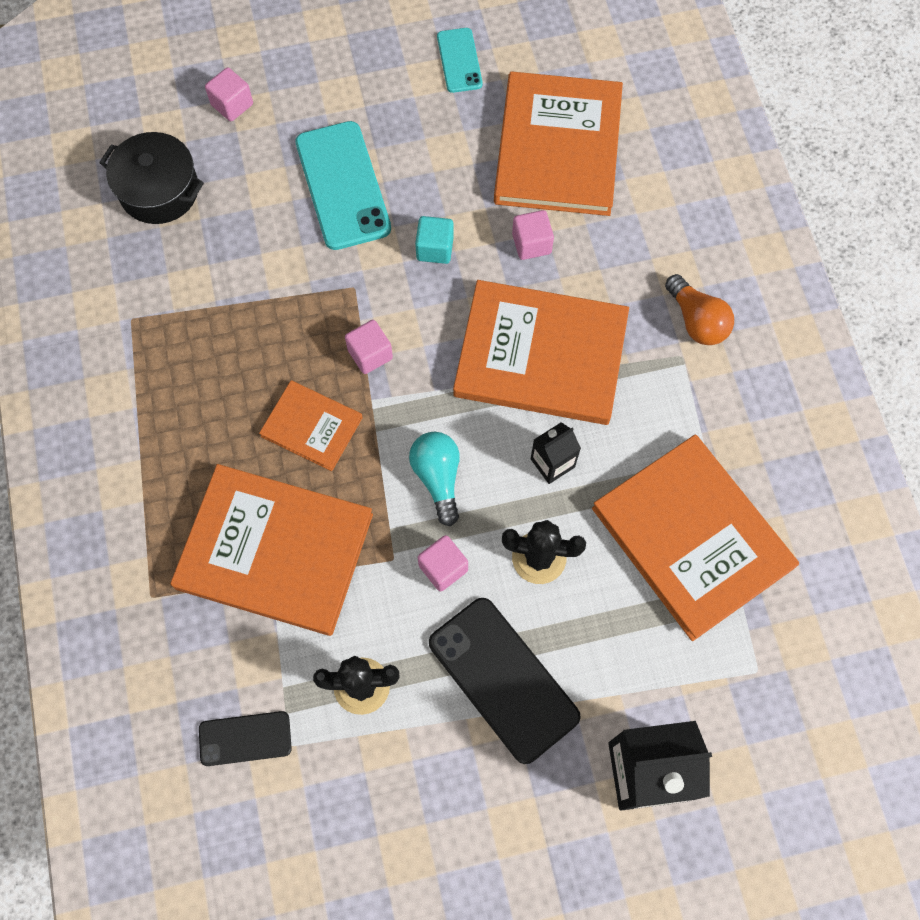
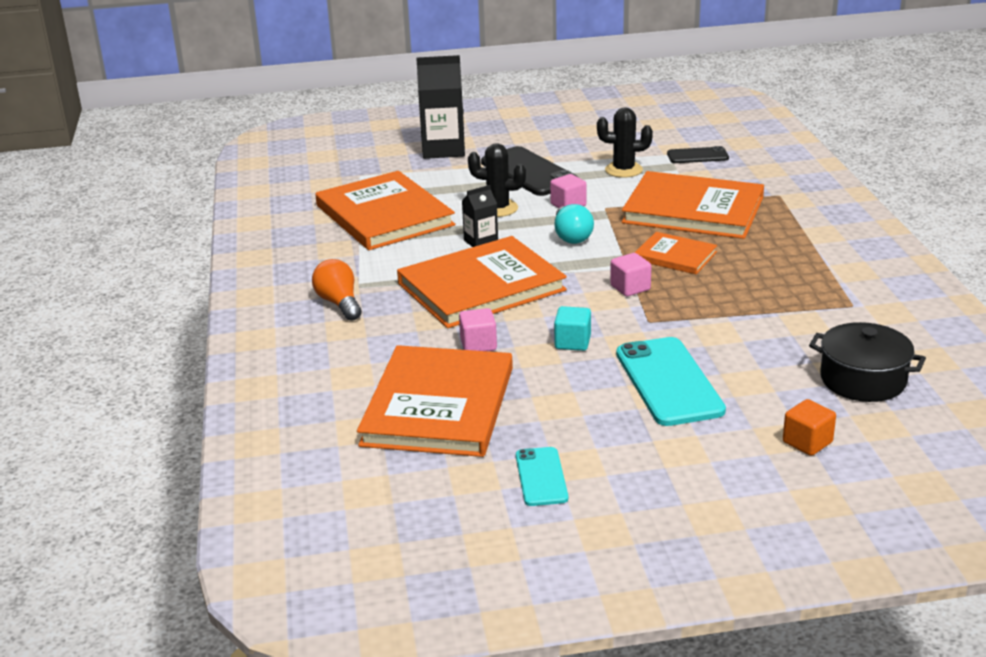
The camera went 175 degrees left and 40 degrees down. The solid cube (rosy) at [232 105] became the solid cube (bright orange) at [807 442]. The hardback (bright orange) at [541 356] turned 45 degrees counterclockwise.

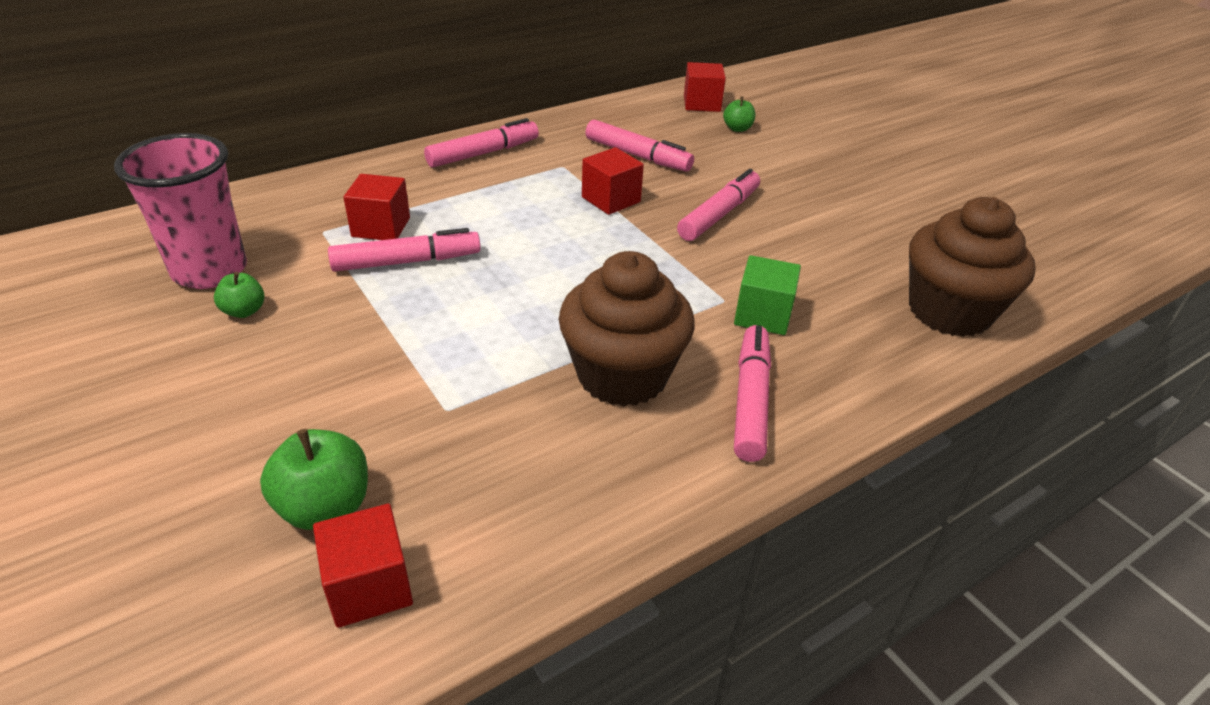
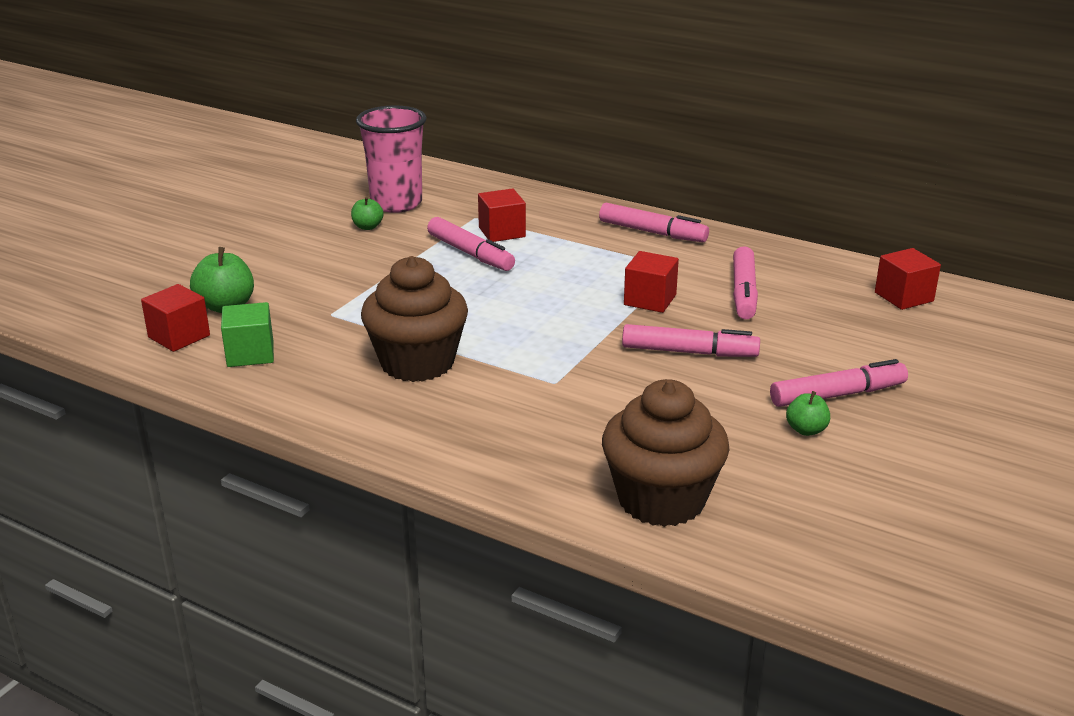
The camera went 65 degrees right and 10 degrees down. The toy apple (leaf-green) moved from [737 128] to [806 430]. The solid cube (leaf-green) moved from [762 315] to [250 354]. The marker (rosy) moved from [751 400] to [837 395].

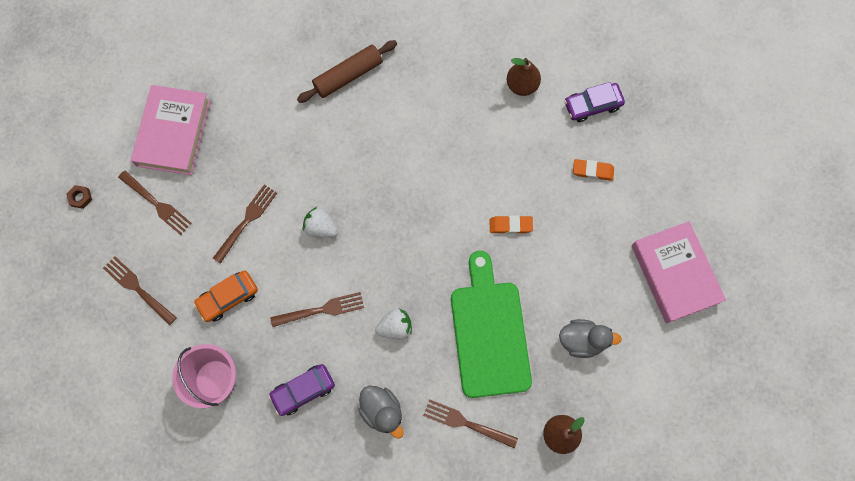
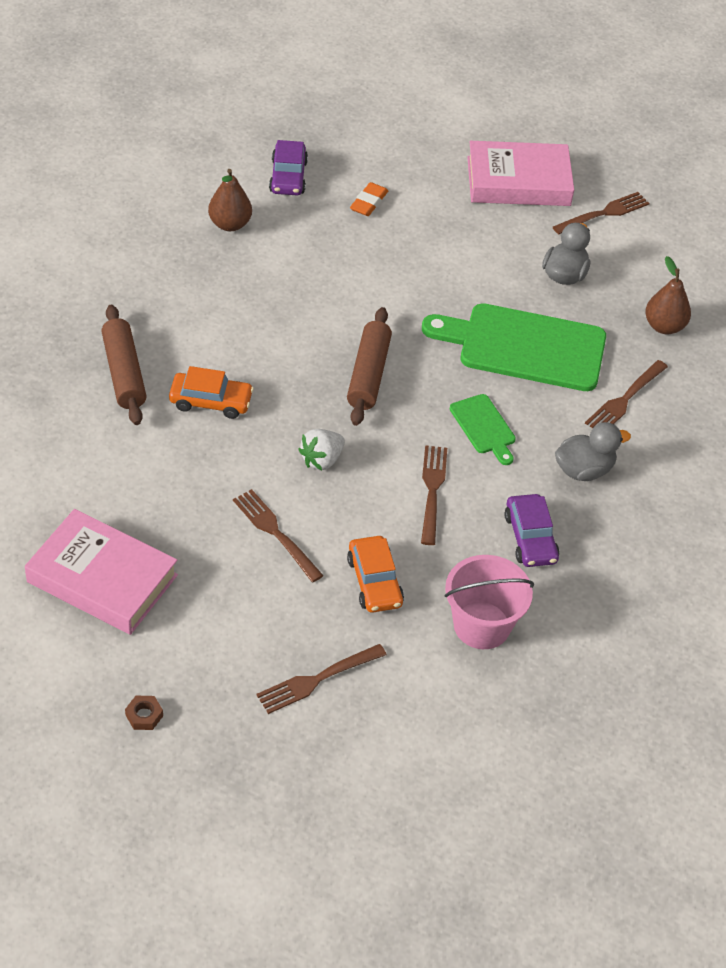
The camera went 75 degrees left and 25 degrees down. The dinner fork (dark brown) moved from [156 204] to [603 214]. The gum eraser (bright orange) at [510 225] disappeared. The berry (white) at [395 327] was replaced by the cutting board (leaf-green) at [484 427]. The dough roller (dark brown) at [368 374] appeared. The automobile (bright orange) at [211 401] appeared.

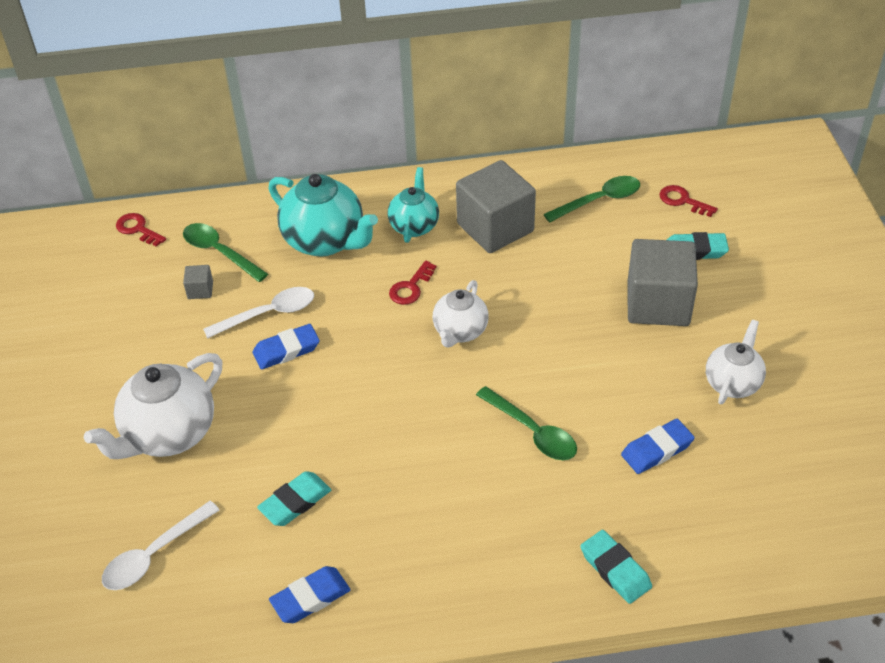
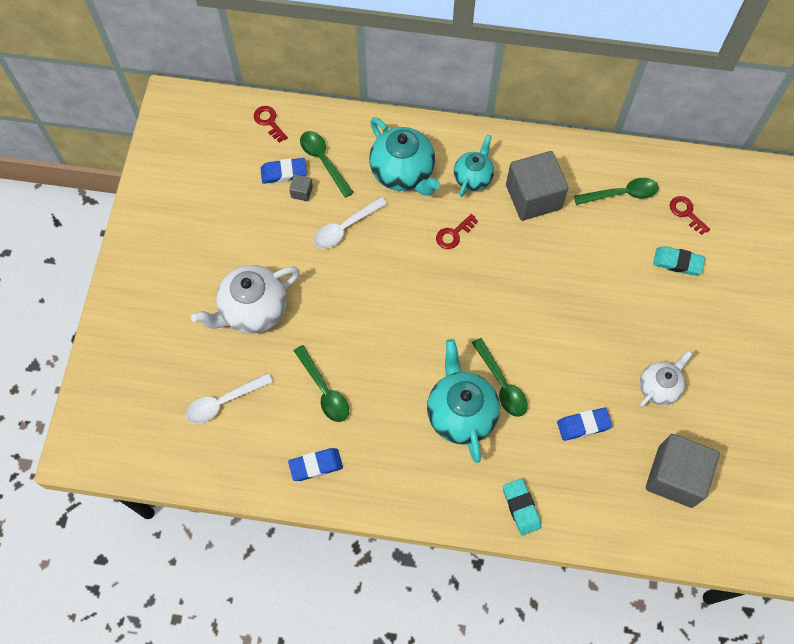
The camera went 15 degrees right and 20 degrees up. The solid cube (gray) moved from [658 303] to [675 476]. The teapot (white) at [460 332] disappeared. The spoon (white) at [268 314] turned 150 degrees clockwise. The gum eraser (blue) moved from [286 350] to [284 173]. The gum eraser (teal) at [295 502] was replaced by the spoon (leaf-green) at [324 390]. The teapot (teal) at [461 413] appeared.

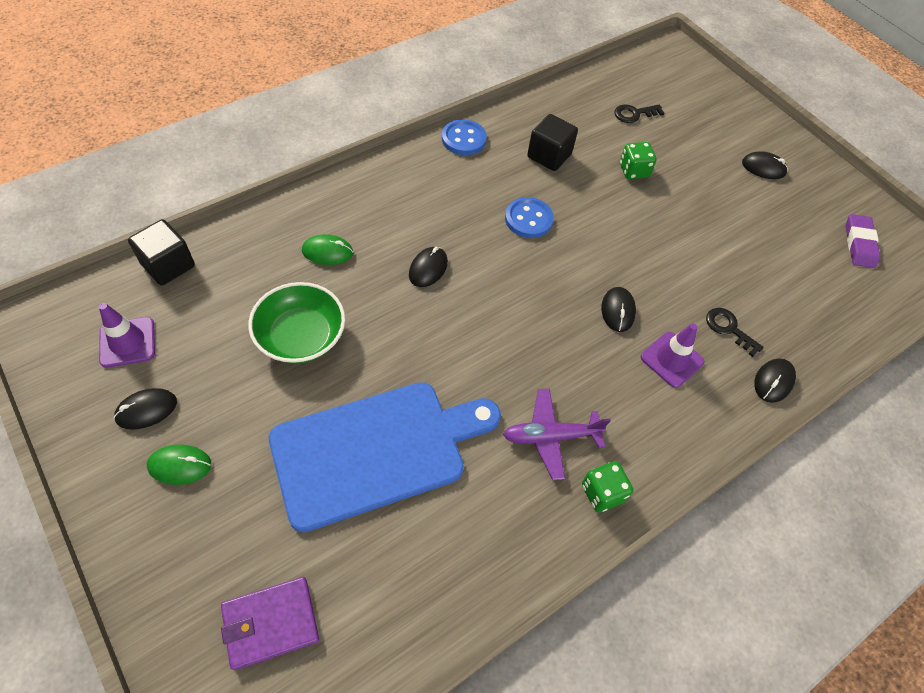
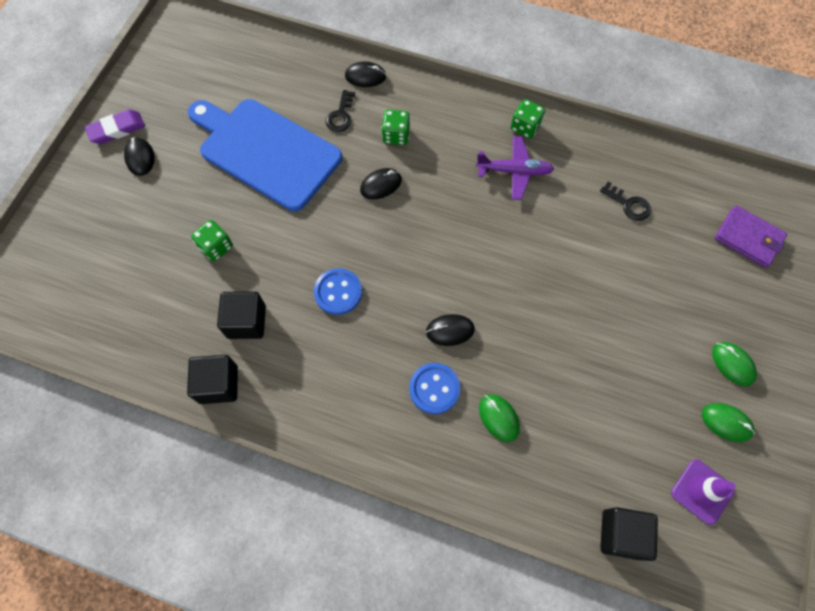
The camera went 120 degrees left and 10 degrees up. The door key (black) moved from [634 114] to [628 204]. The shirt button (blue) moved from [463 139] to [434 389]. The gum eraser (purple) moved from [859 244] to [117 129]. The serving bowl (leaf-green) at [301 336] disappeared. The safety cone (purple) at [672 359] was replaced by the game die (leaf-green) at [396 135]. The cutting board (blue) moved from [376 451] to [265 151]. The PC mouse (black) at [146 410] became the PC mouse (leaf-green) at [726 422]. The aeroplane (purple) at [550 437] turned 45 degrees counterclockwise. The solid cube (black) at [219 384] appeared.

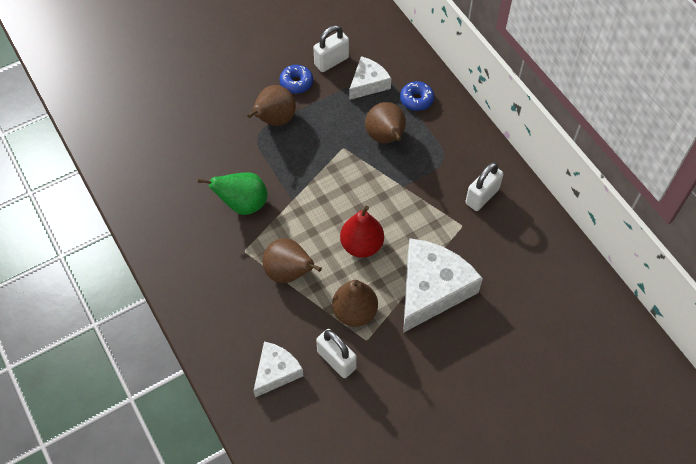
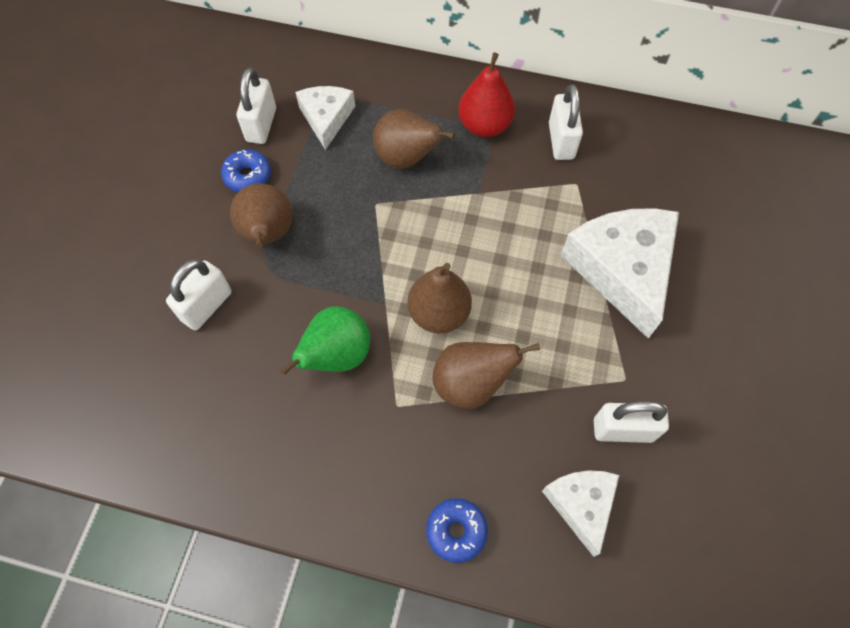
The camera went 45 degrees left and 5 degrees up. The doughnut (blue) moved from [416 99] to [456 531]. The toy pear (scarlet) moved from [361 245] to [484 125]. The toy pear (dark brown) moved from [354 312] to [439 313]. The small lock (white) at [207 306] appeared.

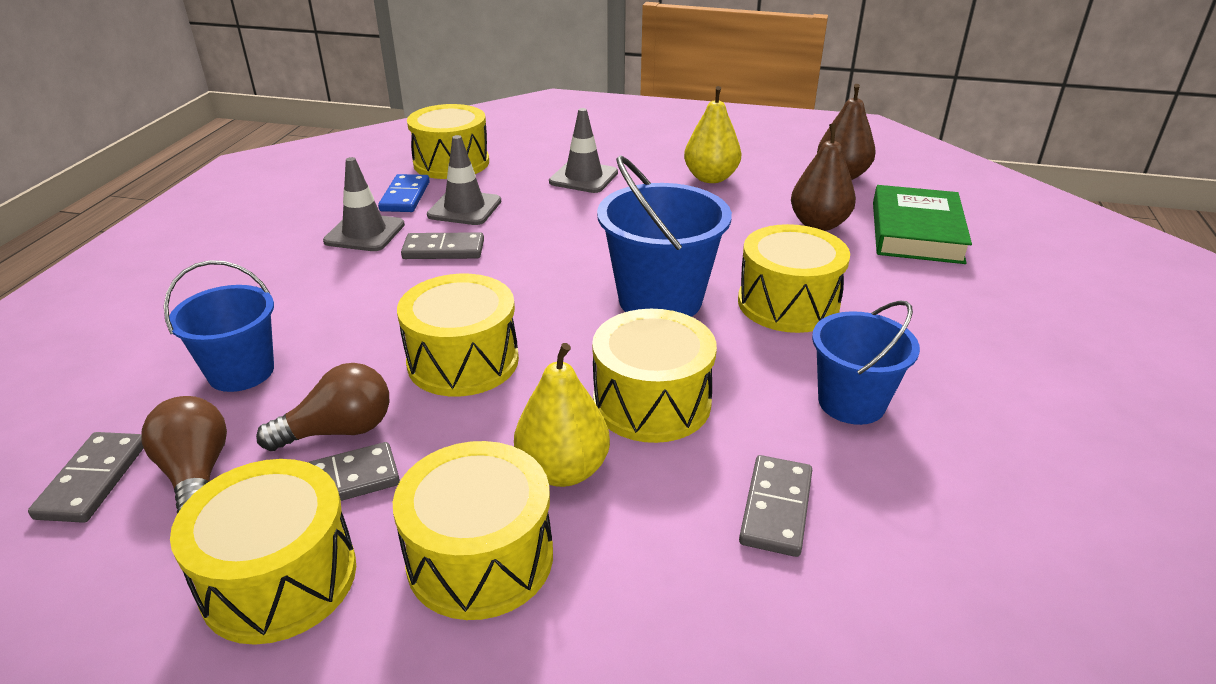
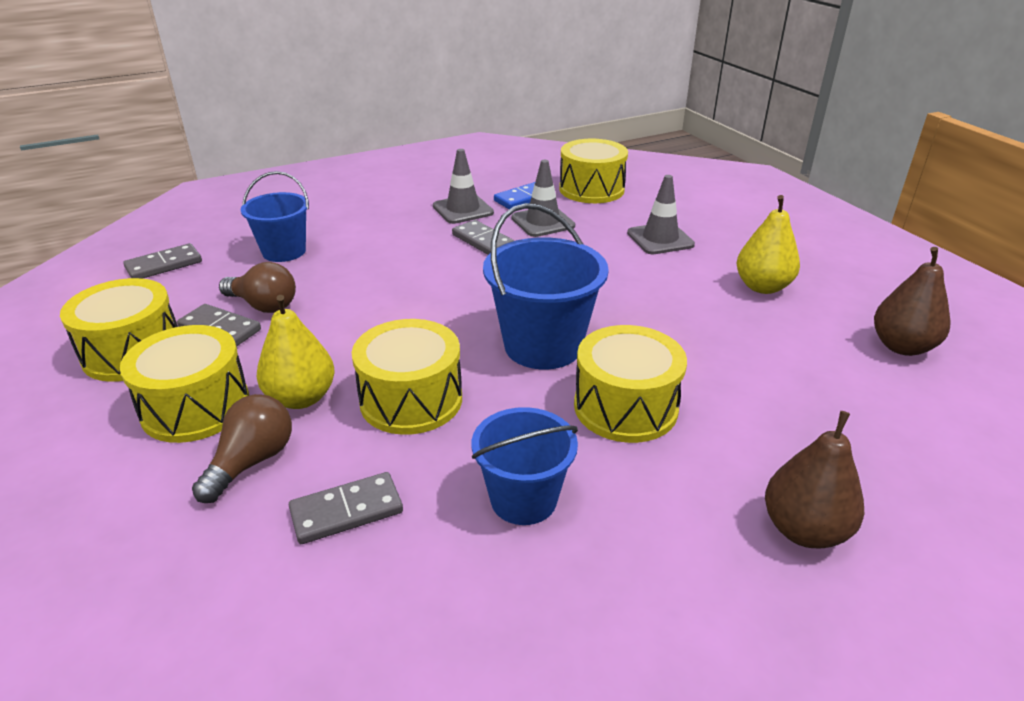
The camera went 50 degrees right and 0 degrees up. The toy pear (dark brown) moved from [818 224] to [804 530]. The hardback (leaf-green) at [916 232] disappeared. The snare drum (bright yellow) at [463 361] disappeared. The lightbulb (dark brown) moved from [196 474] to [252 462].

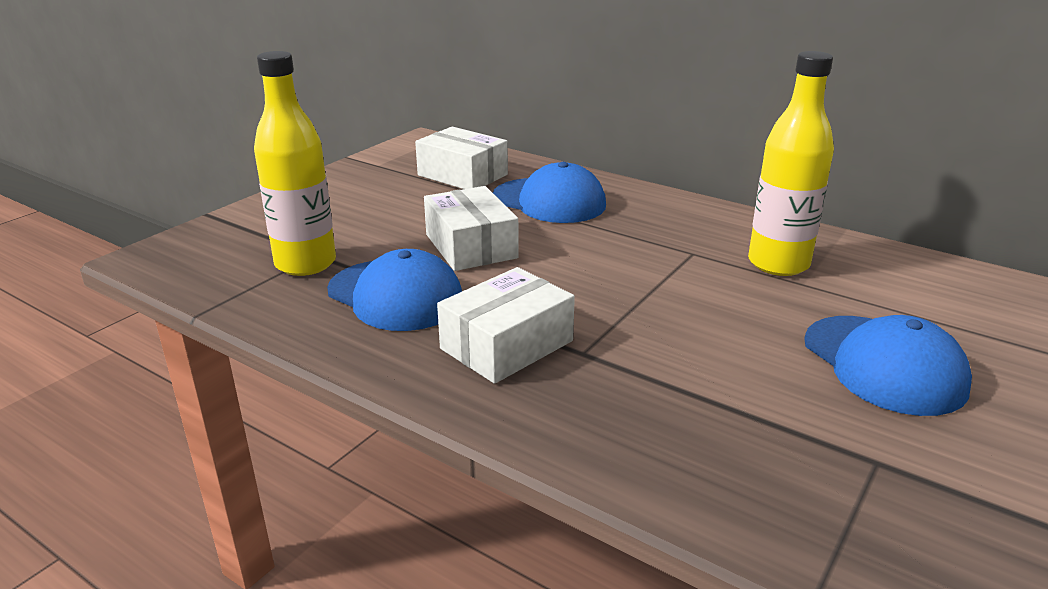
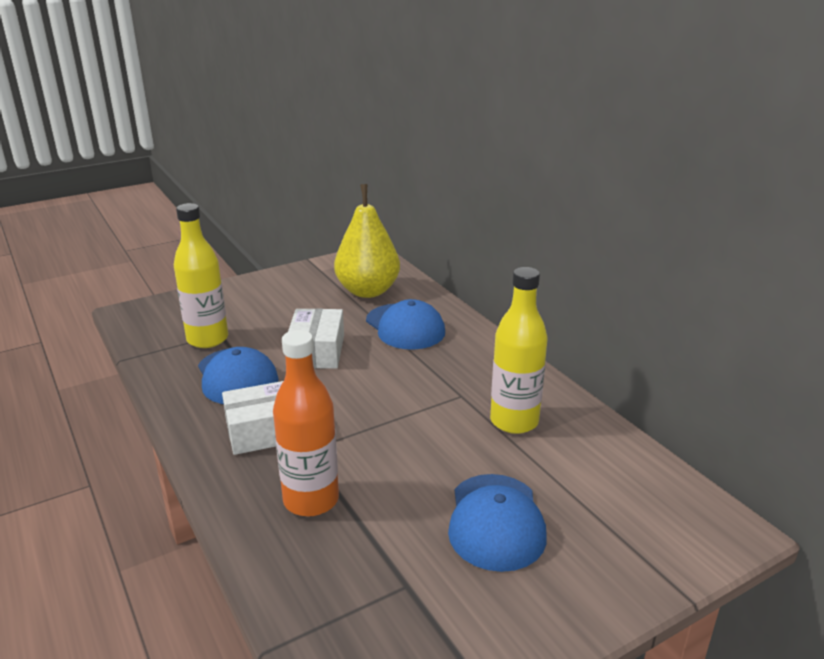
The camera went 25 degrees right and 0 degrees up. The box (white) at [462 175] was replaced by the toy pear (bright yellow) at [368 291]. The drink bottle (bright orange) at [311 500] appeared.

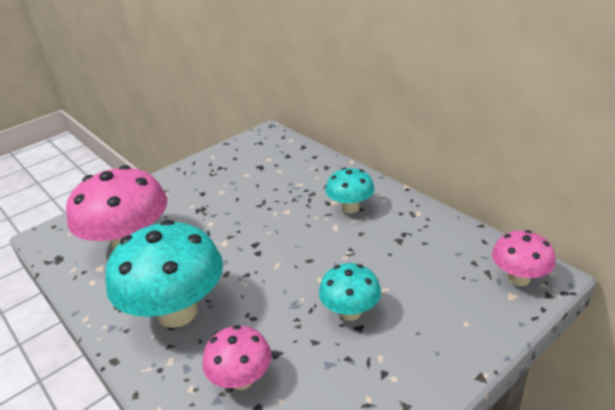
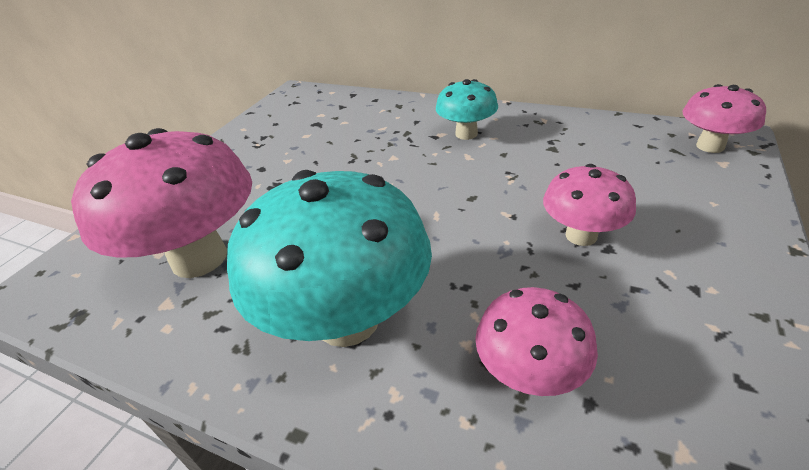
The camera went 25 degrees left and 5 degrees up. The toadstool (teal) at [350 312] became the toadstool (rosy) at [581 235].

